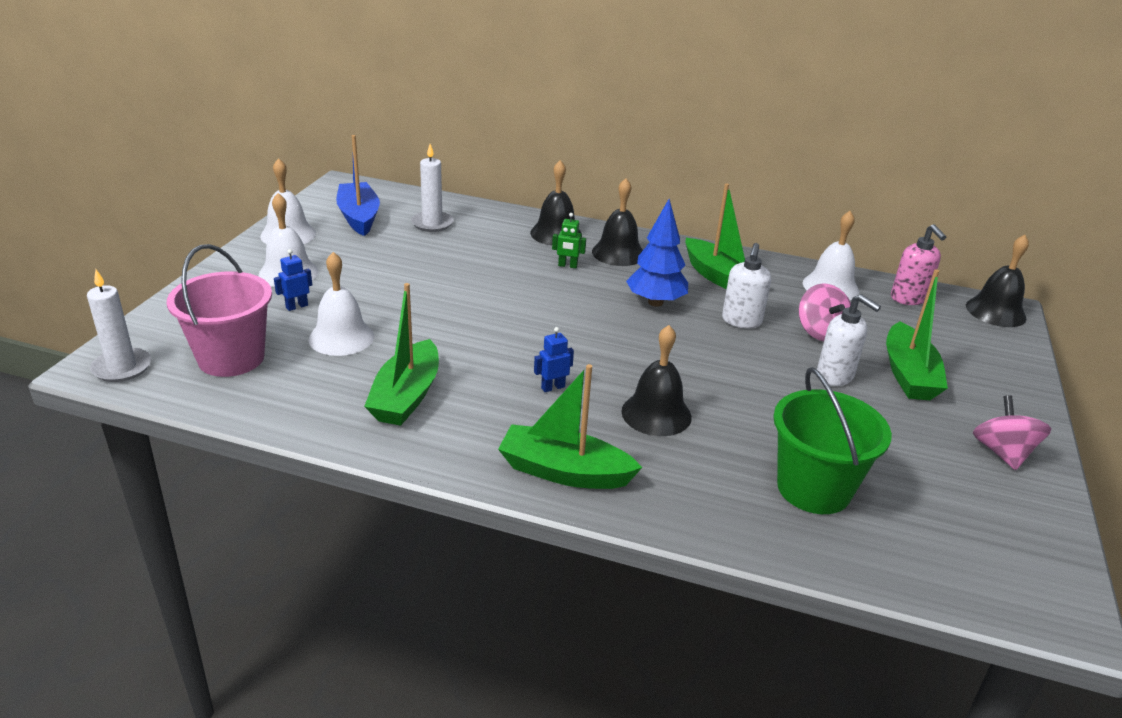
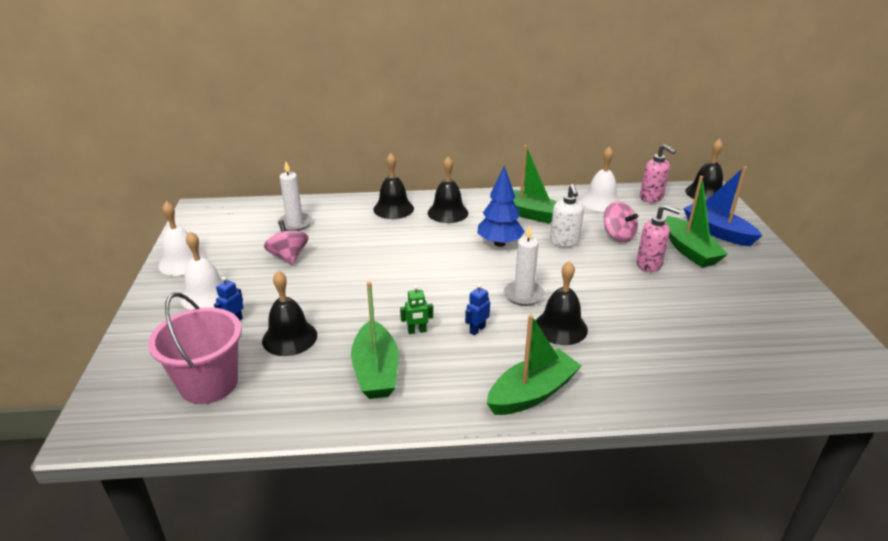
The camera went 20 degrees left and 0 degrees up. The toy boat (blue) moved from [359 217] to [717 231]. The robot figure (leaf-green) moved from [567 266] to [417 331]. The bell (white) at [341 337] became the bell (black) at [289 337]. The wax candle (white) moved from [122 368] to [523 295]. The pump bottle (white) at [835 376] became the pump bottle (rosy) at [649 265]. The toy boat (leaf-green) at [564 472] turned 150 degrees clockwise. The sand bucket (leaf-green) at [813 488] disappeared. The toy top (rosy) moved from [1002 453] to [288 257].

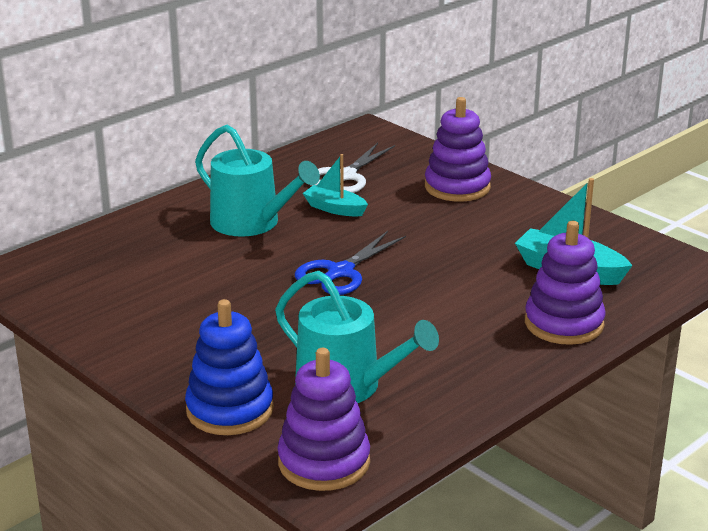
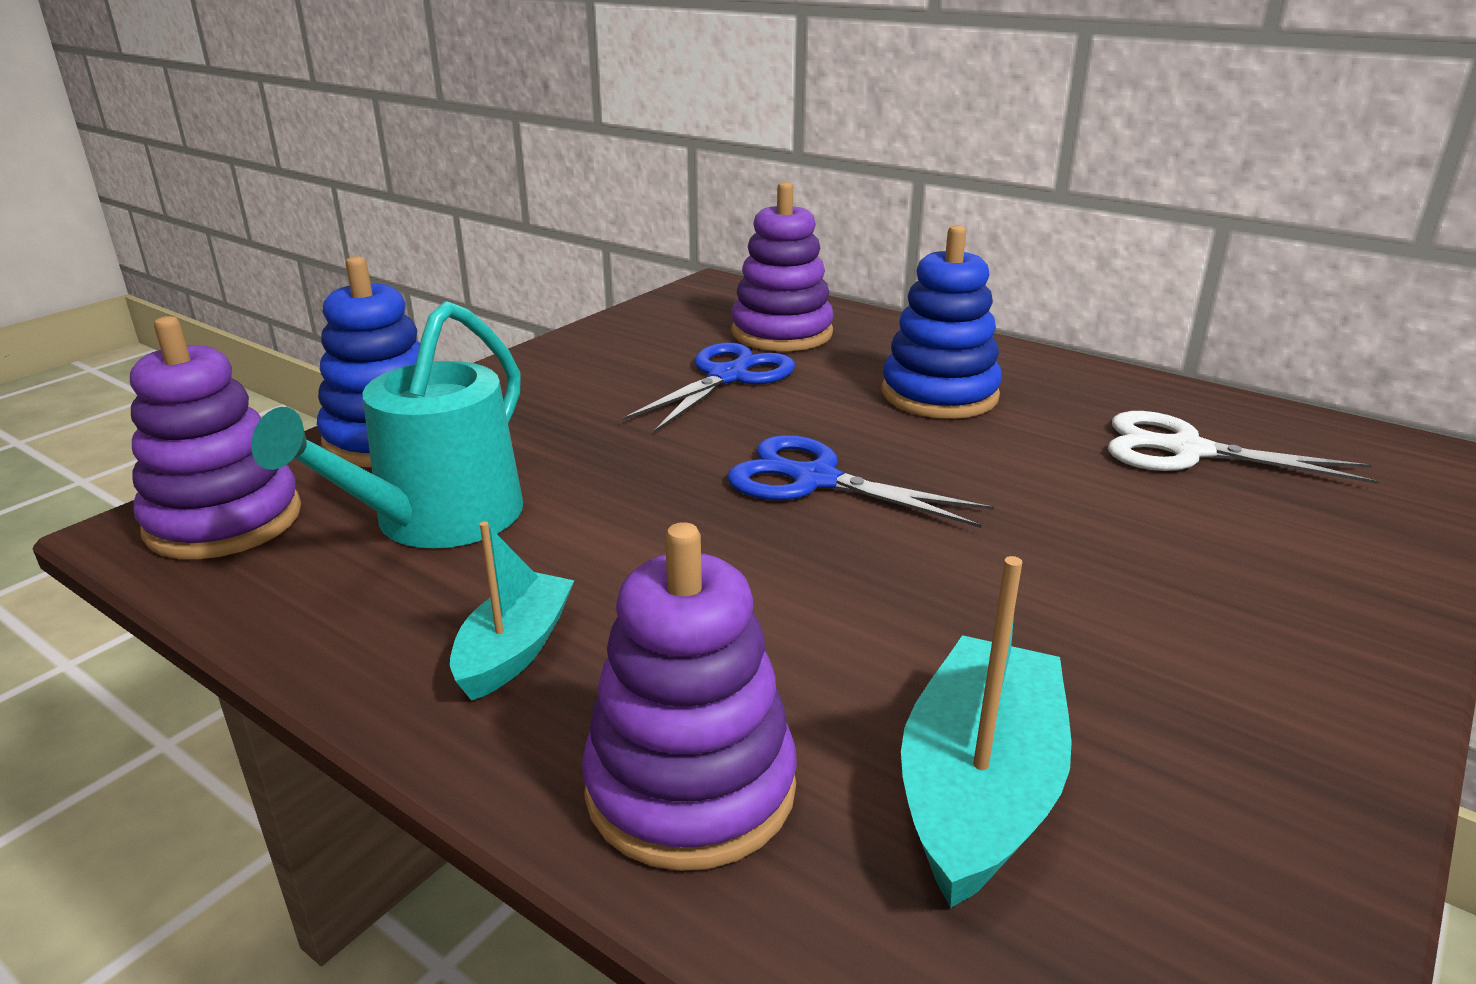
The camera went 80 degrees right and 0 degrees up. The stacking toy (purple) moved from [457 187] to [782 333]. The watering can (teal) at [252 223] was replaced by the stacking toy (blue) at [939 394]. The toy boat (teal) moved from [335 209] to [514 650]. The pair of scissors (blue) at [728 377] appeared.

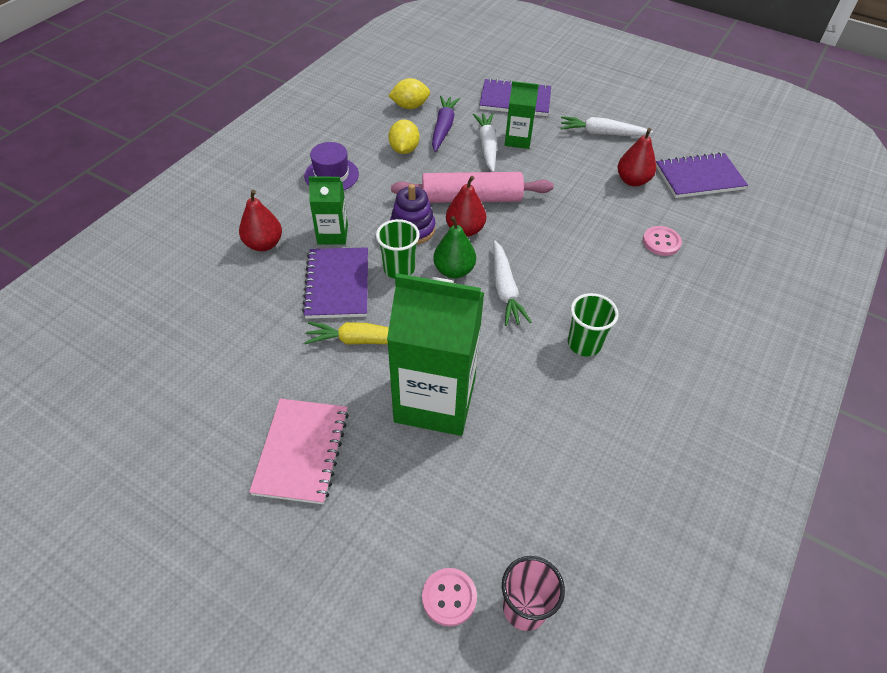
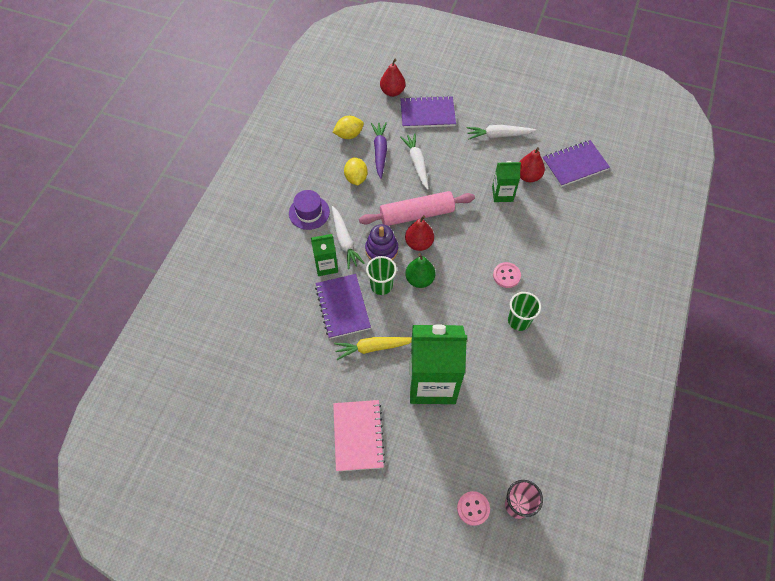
The camera went 10 degrees left and 10 degrees up. The milk carton (leaf-green) moved from [518 140] to [502 194]. The toy pear (scarlet) moved from [264 244] to [392 92]. The shirt button (rosy) moved from [661 242] to [506 275]. The root vegetable (white) moved from [505 289] to [344 241].

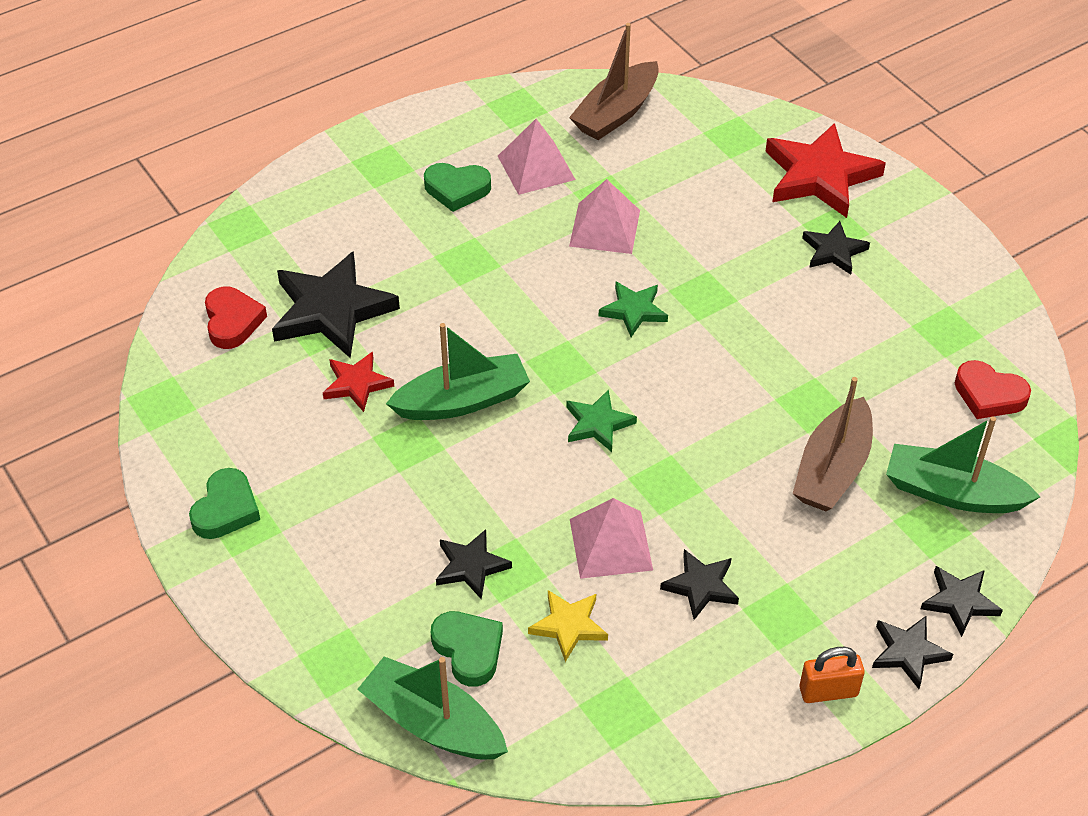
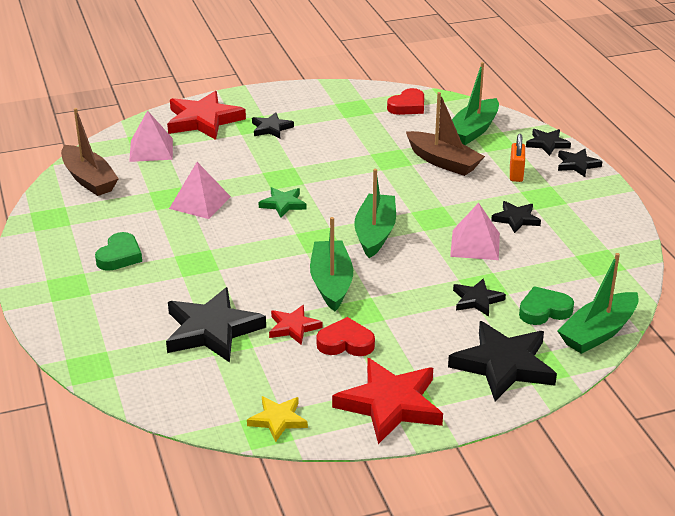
The camera went 75 degrees left and 15 degrees down. The pyramid (rosy) moved from [536 167] to [151 149]. The heart (scarlet) moved from [232 321] to [345 343]. The star (leaf-green) at [598 424] was replaced by the toy boat (leaf-green) at [375 233]. The heart (leaf-green) at [226 509] was replaced by the star (scarlet) at [390 404]. The star (bright yellow) moved from [569 626] to [278 420]. The small lock (bright orange) moved from [828 691] to [516 174]. The star (black) at [503 365] appeared.

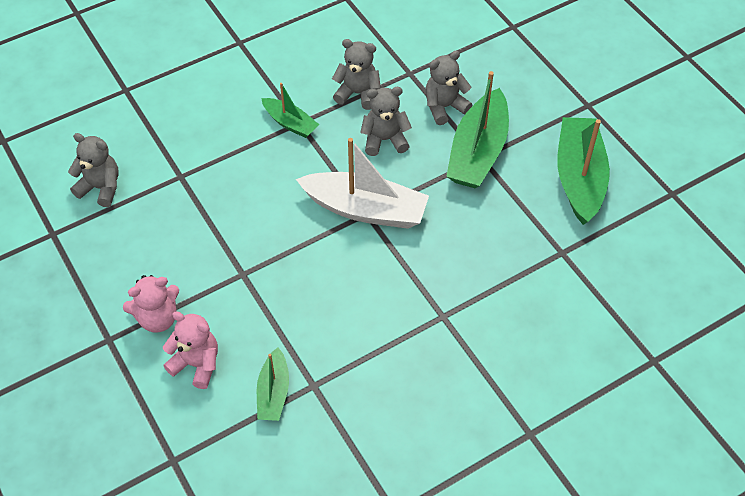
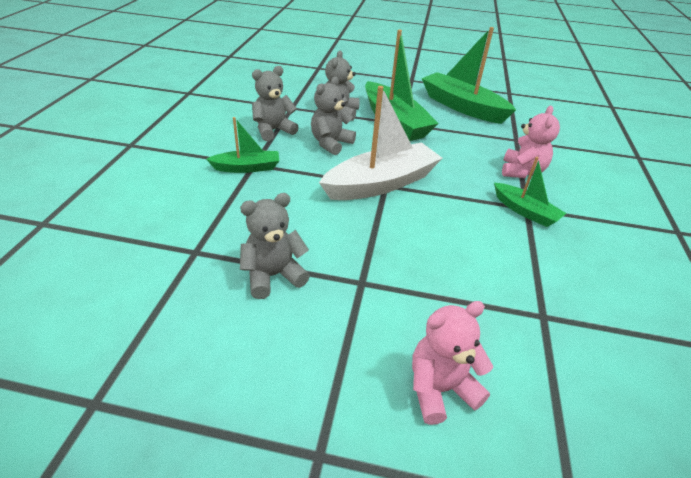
The camera went 50 degrees left and 15 degrees down. The stuffed bear (gray) moved from [101 188] to [273 276]. The stuffed bear (rosy) moved from [158 318] to [522 172]. The toy boat (leaf-green) moved from [273 392] to [525 211].

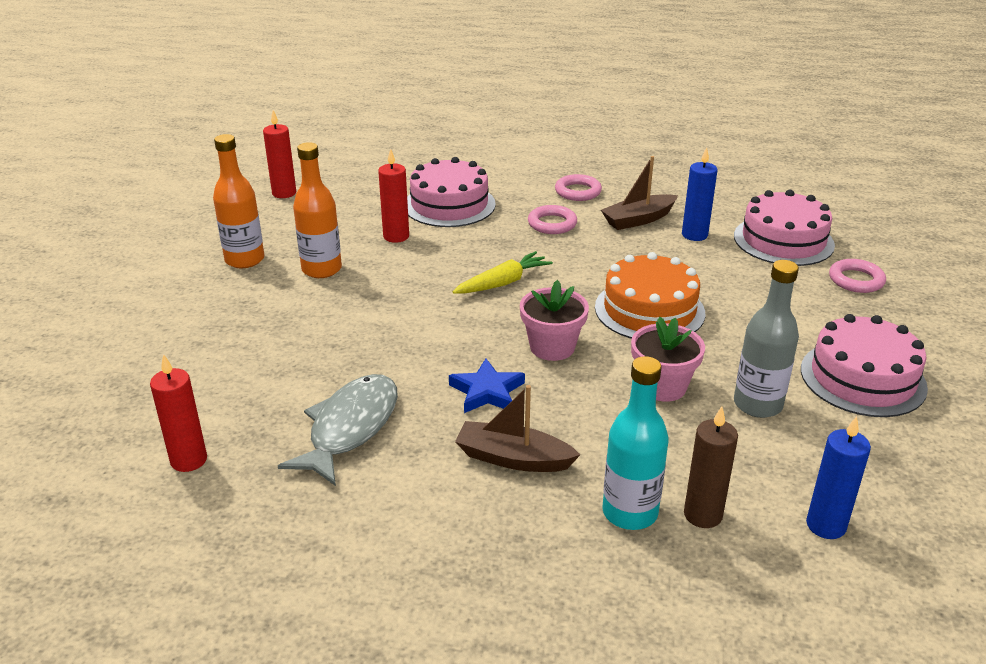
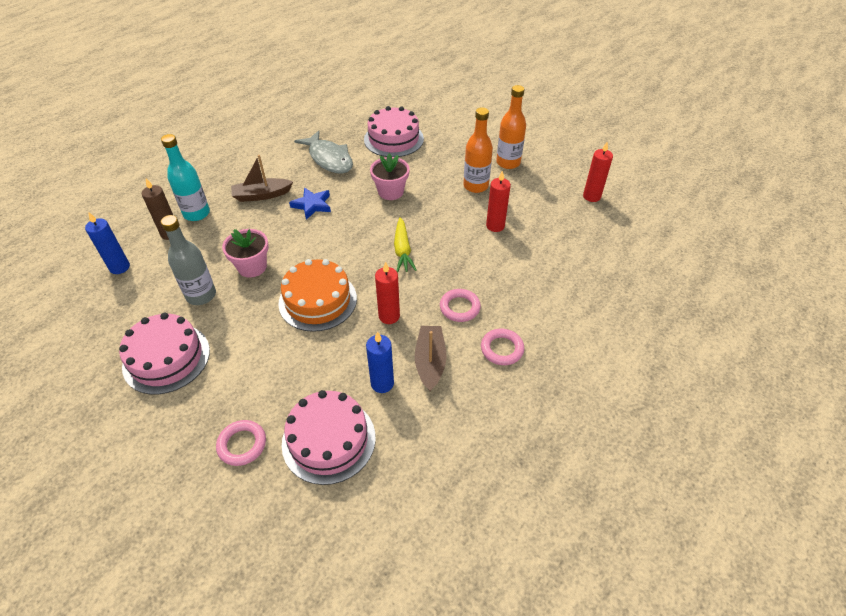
The camera went 120 degrees right and 15 degrees up. The layer cake (rosy) moved from [449 204] to [393 139]. The flower pot (rosy) moved from [552 347] to [390 192]. The wax candle (scarlet) moved from [189 460] to [389 316]. The toy boat (dark brown) at [513 458] turned 150 degrees counterclockwise.

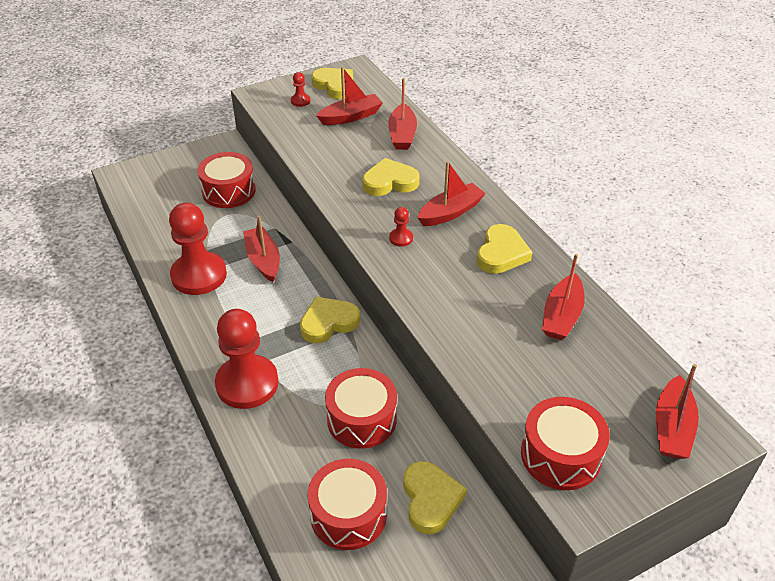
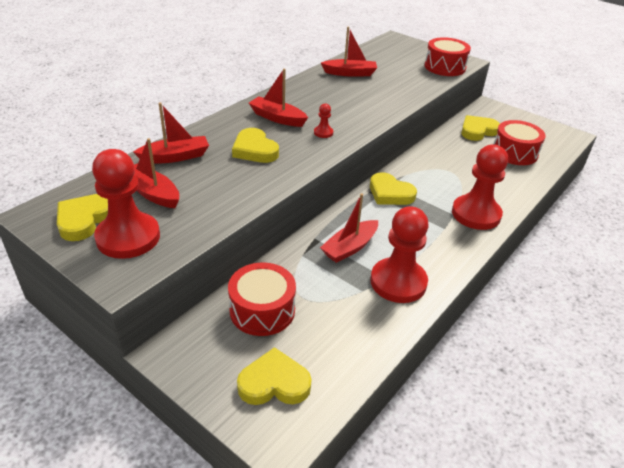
The camera went 115 degrees left and 5 degrees down. The game pawn (scarlet) at [300 101] changed to 2.42 times the size. The heart (bright yellow) moved from [501 253] to [274 383]. The toy boat (scarlet) at [672 427] disappeared. The snare drum (scarlet) at [361 419] disappeared.

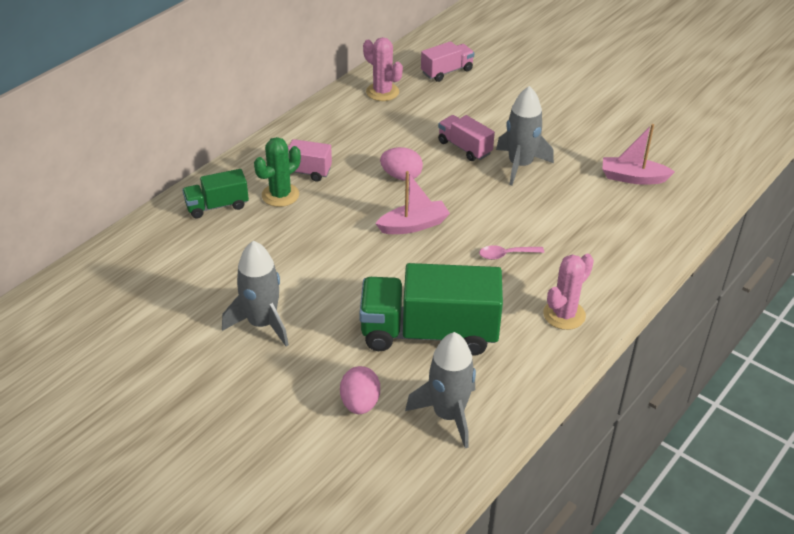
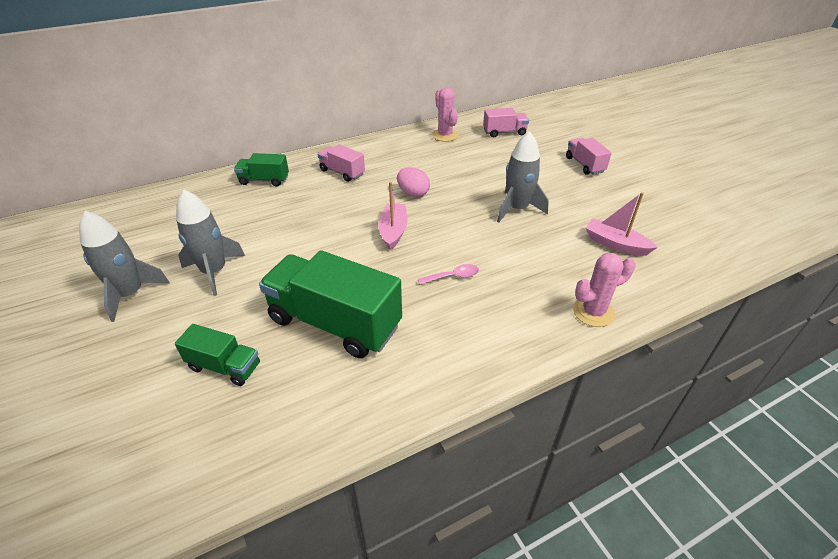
The camera went 25 degrees right and 0 degrees up. The truck (rosy) moved from [464 148] to [584 165]. The cactus (leaf-green) at [280 195] disappeared. The toy boat (rosy) at [413 225] turned 90 degrees counterclockwise. The spoon (rosy) at [506 255] turned 150 degrees clockwise. The cactus (rosy) moved from [564 315] to [593 312]. The spaceship (gray) moved from [448 415] to [130 294]. The egg (rosy) at [360 403] was replaced by the truck (leaf-green) at [224 366].

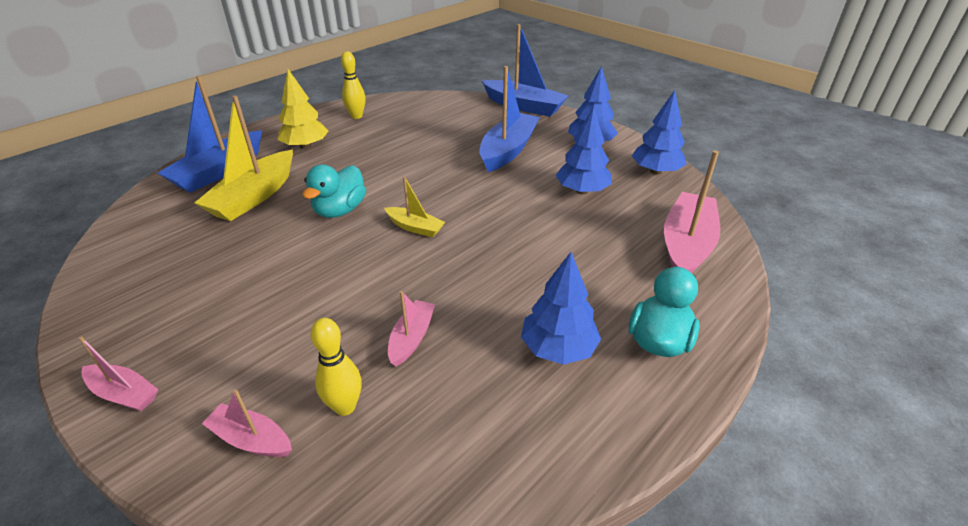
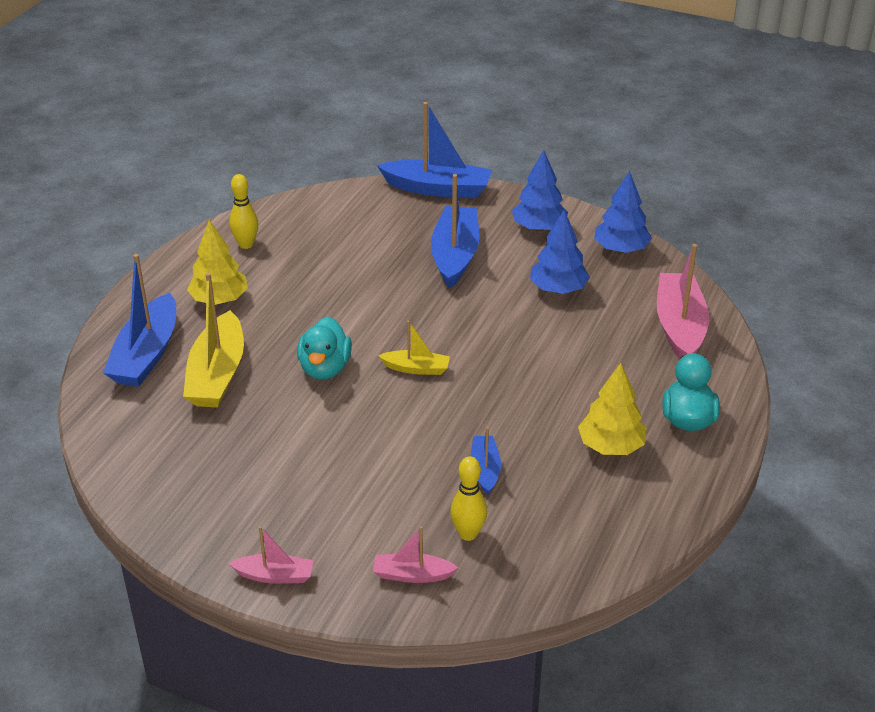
The camera went 20 degrees left and 0 degrees up. The fir tree (blue) at [558 348] became the fir tree (bright yellow) at [610 446]. The toy boat (rosy) at [412 338] became the toy boat (blue) at [485 470].

